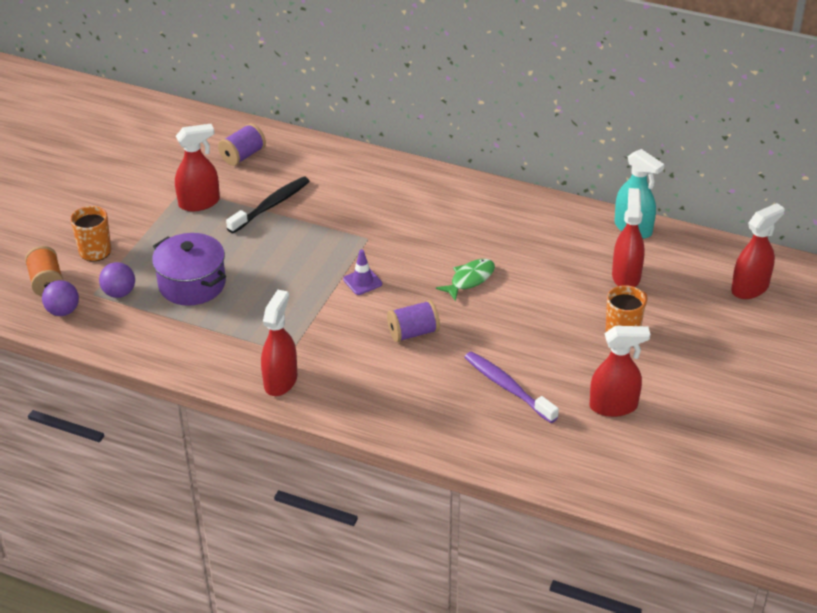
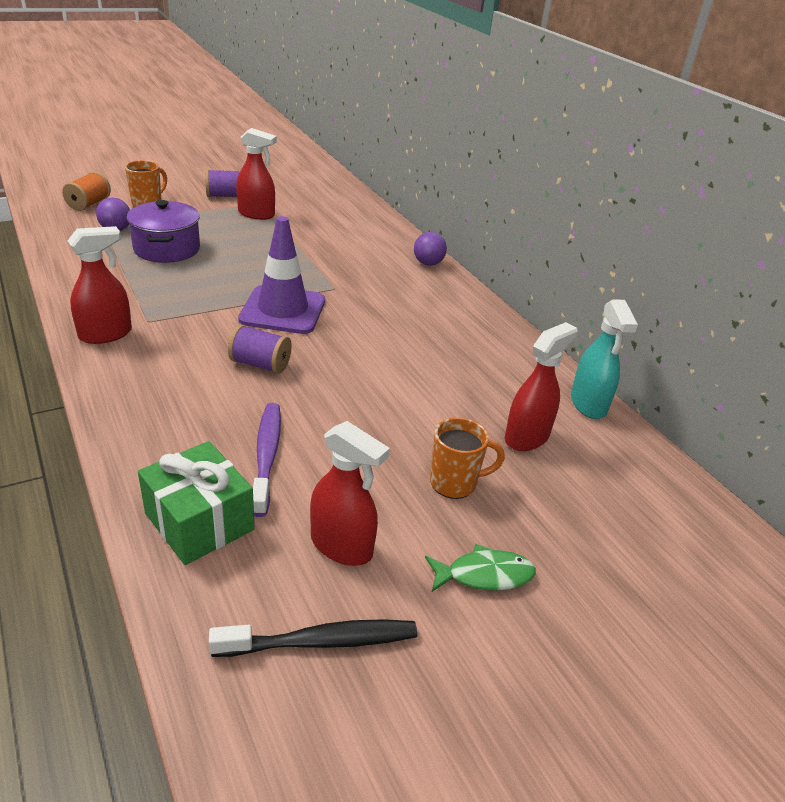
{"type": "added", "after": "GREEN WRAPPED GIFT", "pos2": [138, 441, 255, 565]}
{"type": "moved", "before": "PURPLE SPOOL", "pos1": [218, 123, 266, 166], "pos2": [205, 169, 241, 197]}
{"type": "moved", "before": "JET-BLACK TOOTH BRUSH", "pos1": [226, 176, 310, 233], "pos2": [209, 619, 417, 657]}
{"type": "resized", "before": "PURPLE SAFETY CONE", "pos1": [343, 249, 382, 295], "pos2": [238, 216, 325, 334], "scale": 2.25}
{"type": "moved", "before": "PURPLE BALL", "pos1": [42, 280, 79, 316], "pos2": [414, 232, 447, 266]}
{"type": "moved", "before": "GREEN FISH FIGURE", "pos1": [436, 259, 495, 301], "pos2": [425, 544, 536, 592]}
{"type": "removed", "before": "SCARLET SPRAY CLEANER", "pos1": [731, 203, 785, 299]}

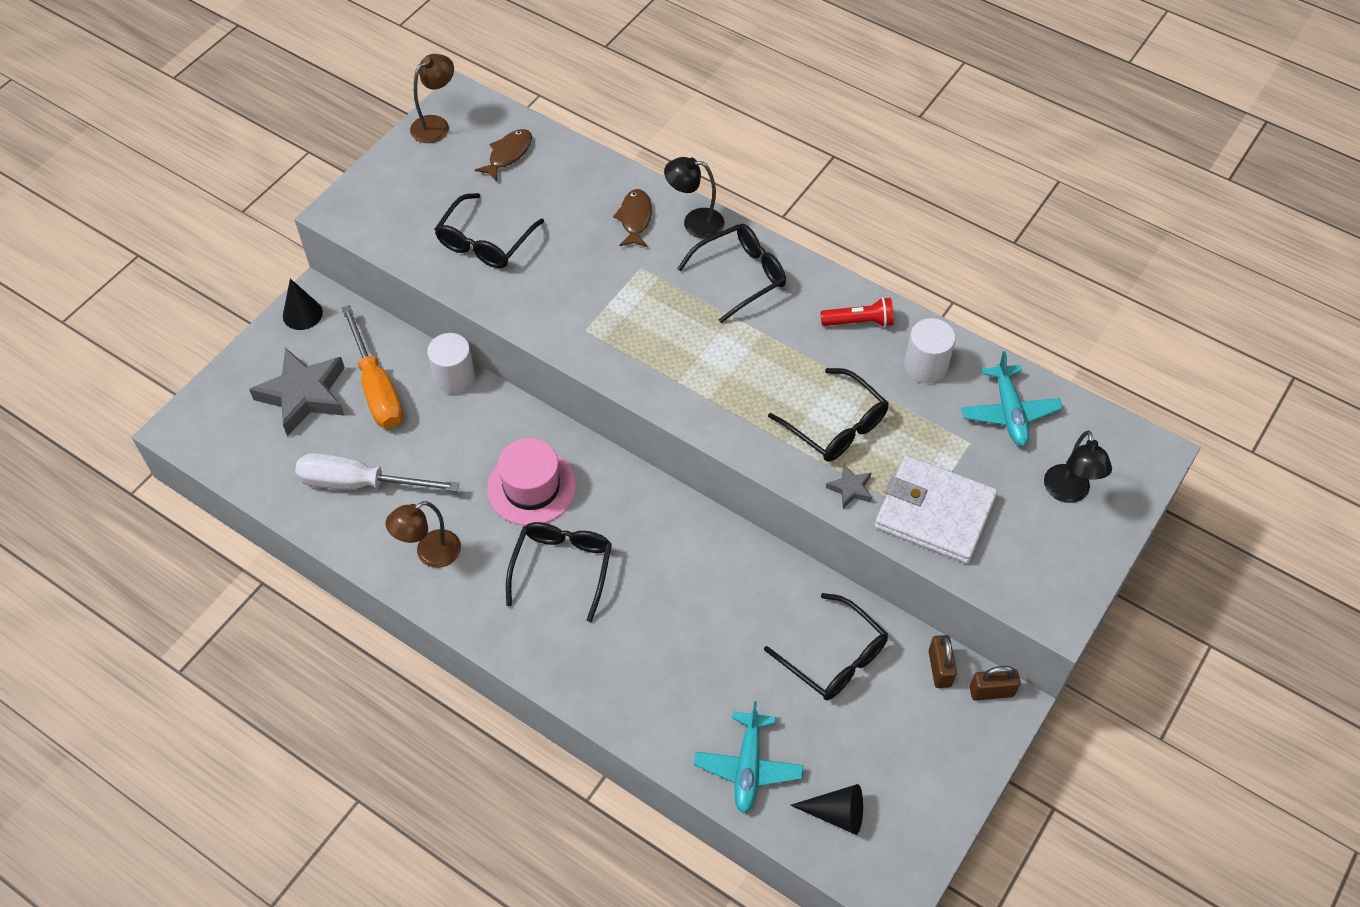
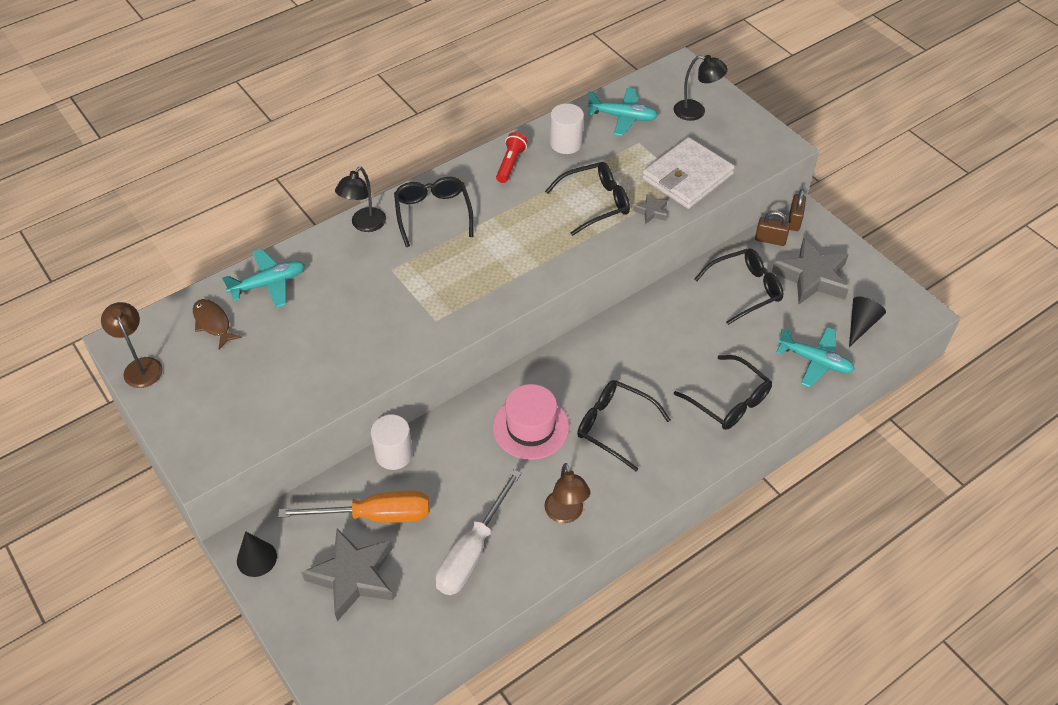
{"type": "added", "after": "AQUA PLANE", "pos2": [222, 249, 305, 308]}
{"type": "moved", "before": "JET-BLACK GLASSES", "pos1": [434, 193, 544, 268], "pos2": [674, 355, 772, 430]}
{"type": "added", "after": "ASH-GREY STAR", "pos2": [772, 238, 849, 304]}
{"type": "removed", "before": "DARK BROWN FISH FIGURE", "pos1": [613, 189, 652, 247]}

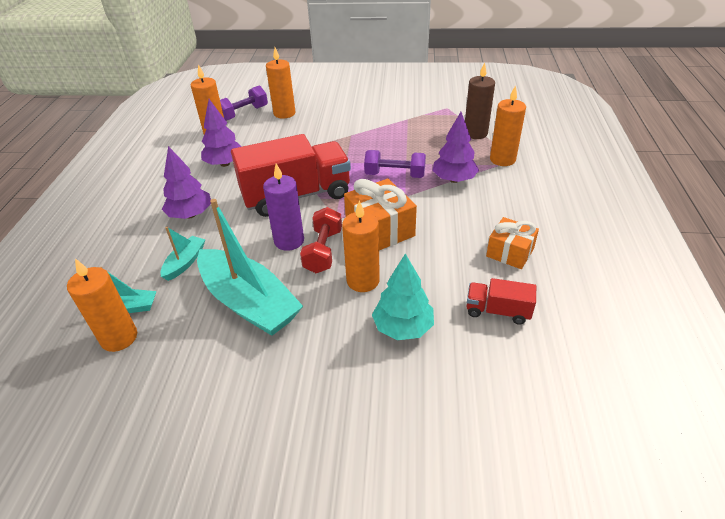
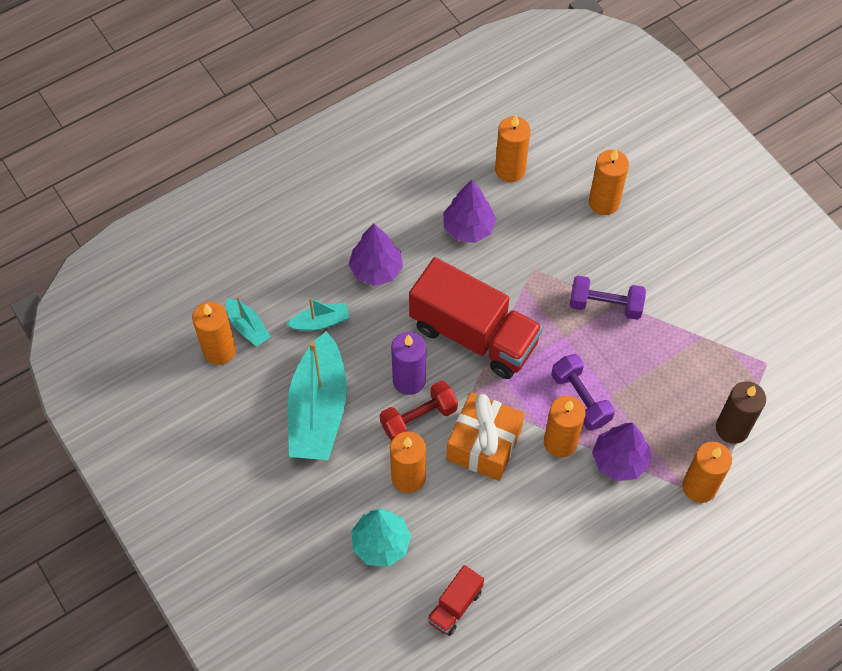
{"type": "turned", "before": "SCARLET TRUCK", "pos1": [466, 278, 536, 325], "pos2": [427, 565, 484, 636], "turn": -120}
{"type": "added", "after": "ORANGE-COLOURED CANDLE", "pos2": [544, 396, 586, 458]}
{"type": "moved", "before": "PURPLE FREE WEIGHT", "pos1": [220, 86, 268, 121], "pos2": [570, 276, 646, 320]}
{"type": "removed", "before": "ORANGE-COLOURED WRAPPED GIFT", "pos1": [486, 217, 539, 269]}

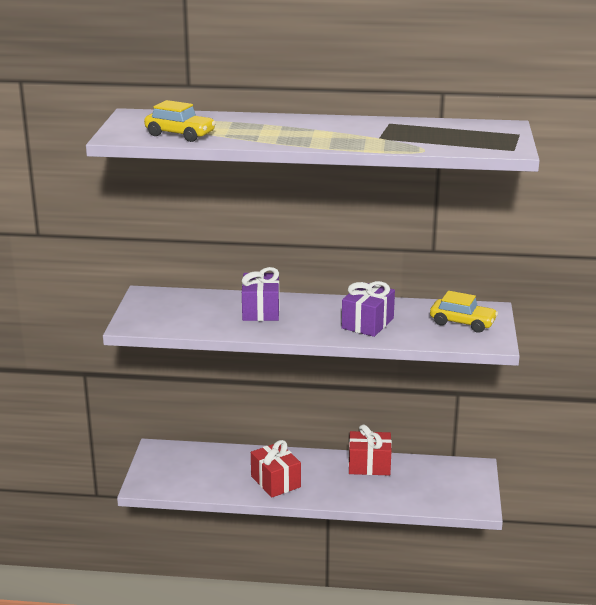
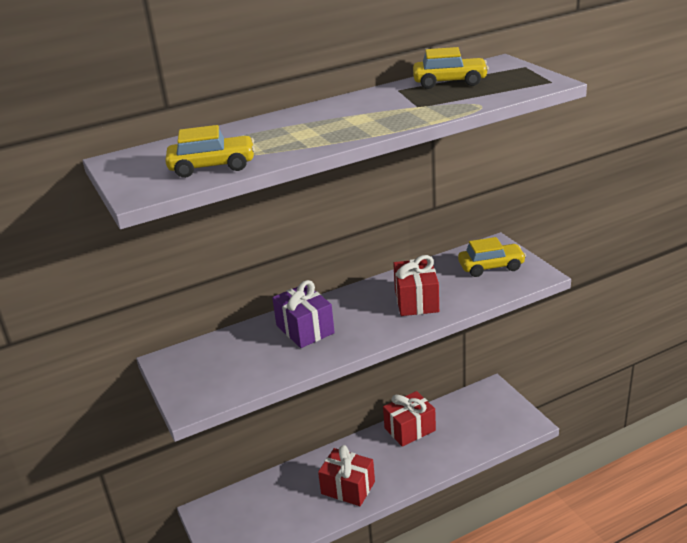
{"type": "recoloured", "before": "PURPLE WRAPPED GIFT", "after": "SCARLET WRAPPED GIFT", "pos1": [342, 281, 395, 337], "pos2": [393, 255, 439, 316]}
{"type": "added", "after": "BRIGHT YELLOW AUTOMOBILE", "pos2": [413, 47, 489, 89]}

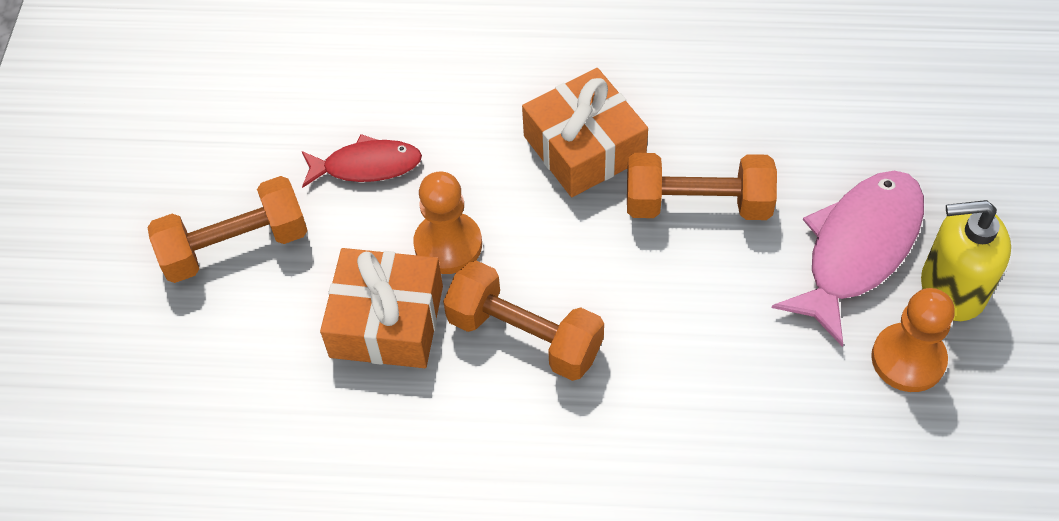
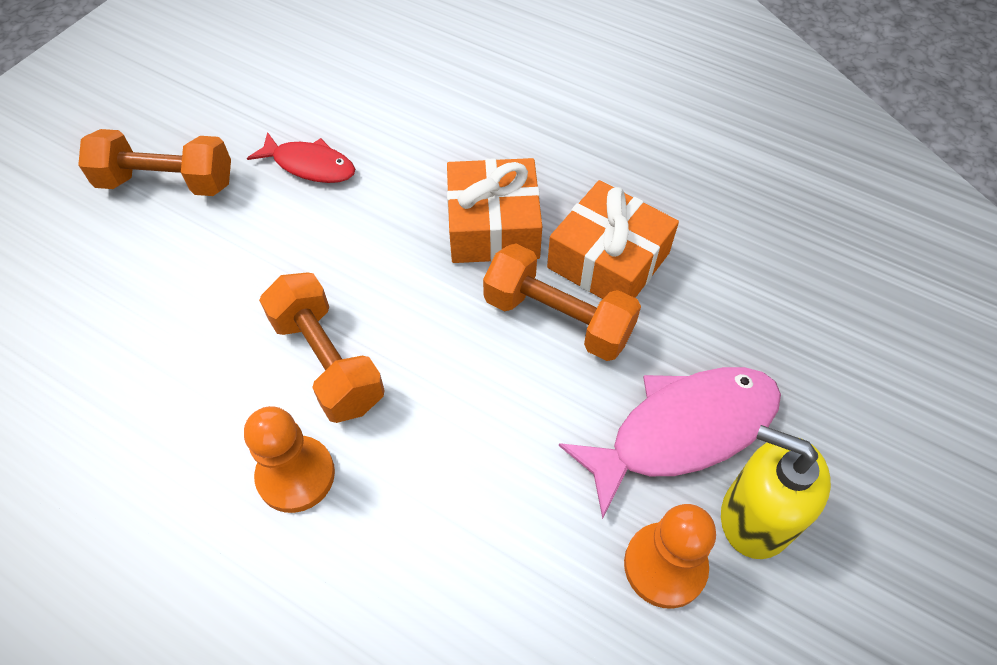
{"type": "moved", "before": "ORANGE-COLOURED CHESS PAWN", "pos1": [413, 172, 482, 274], "pos2": [244, 406, 335, 513]}
{"type": "moved", "before": "ORANGE-COLOURED WRAPPED GIFT", "pos1": [320, 248, 443, 368], "pos2": [547, 180, 679, 299]}

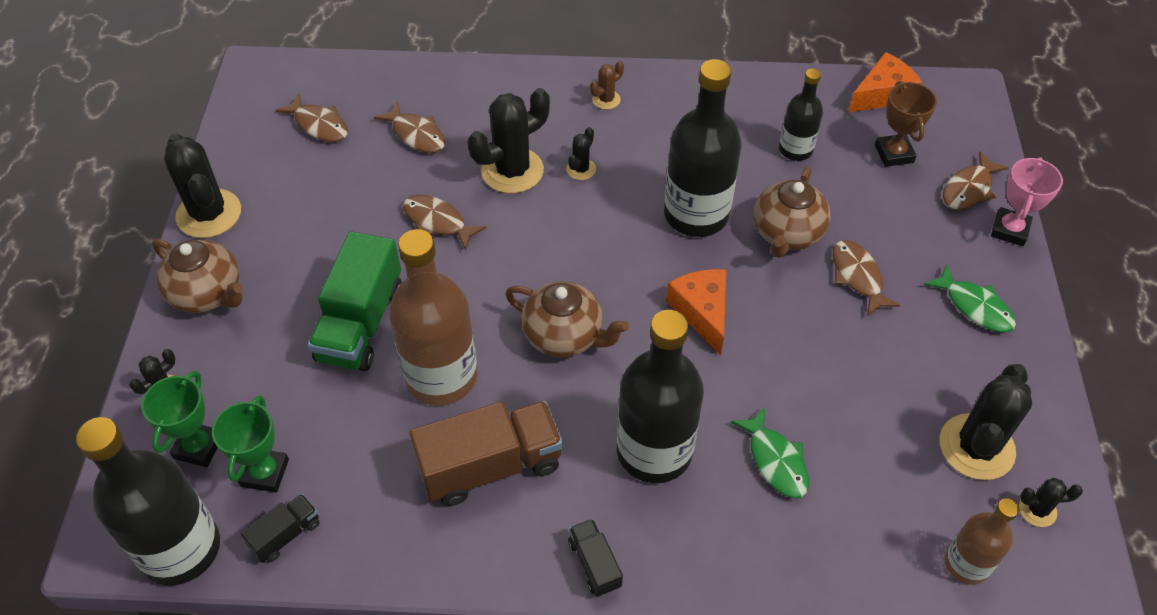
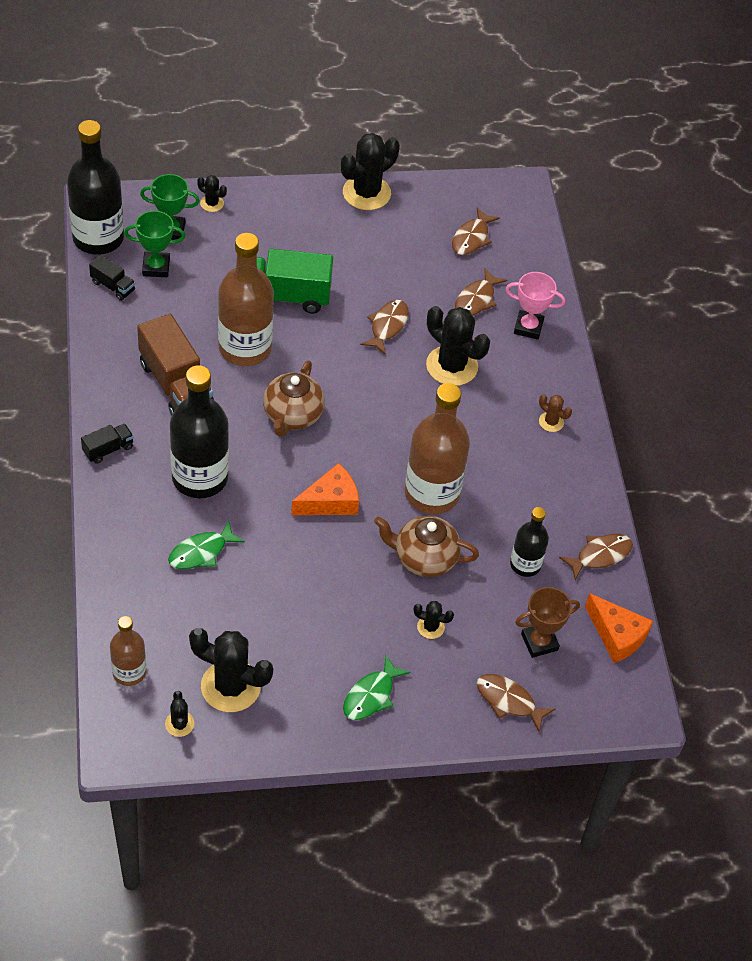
{"type": "recoloured", "before": "JET-BLACK DRINK BOTTLE", "after": "DARK BROWN DRINK BOTTLE", "pos1": [664, 59, 742, 237], "pos2": [405, 383, 470, 514]}
{"type": "moved", "before": "JET-BLACK PRICKLY PLANT", "pos1": [566, 127, 596, 180], "pos2": [414, 601, 454, 639]}
{"type": "moved", "before": "ROSE-PINK TROPHY", "pos1": [991, 157, 1063, 246], "pos2": [506, 272, 565, 340]}
{"type": "moved", "before": "DARK BROWN FISH FIGURE", "pos1": [833, 240, 900, 317], "pos2": [559, 534, 633, 580]}
{"type": "removed", "before": "DARK BROWN TEAPOT", "pos1": [152, 239, 243, 313]}

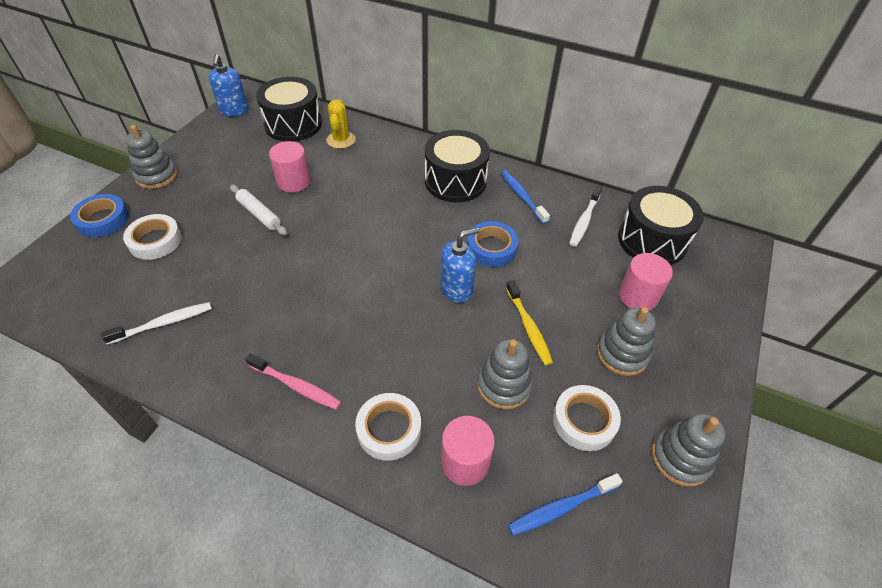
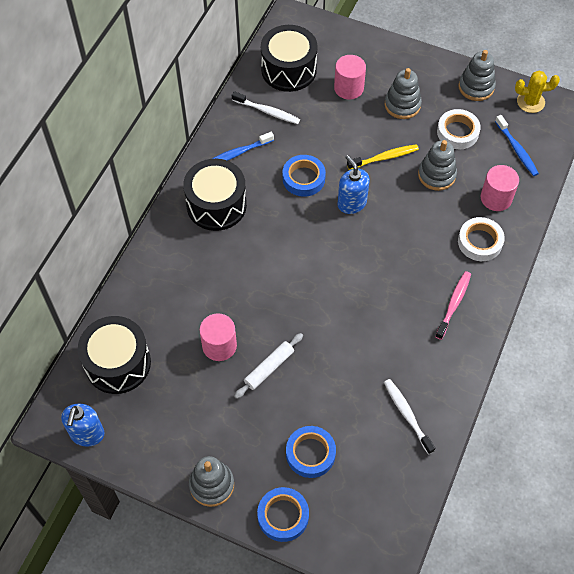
{"type": "turned", "before": "BLUE SOAP DISPENSER", "pos1": [209, 54, 248, 116], "pos2": [61, 403, 104, 447], "turn": 105}
{"type": "recoloured", "before": "WHITE ROLL OF TAPE", "after": "BLUE ROLL OF TAPE", "pos1": [123, 214, 182, 260], "pos2": [286, 426, 336, 478]}
{"type": "moved", "before": "BRIGHT YELLOW PRICKLY PLANT", "pos1": [327, 99, 356, 149], "pos2": [515, 71, 560, 113]}

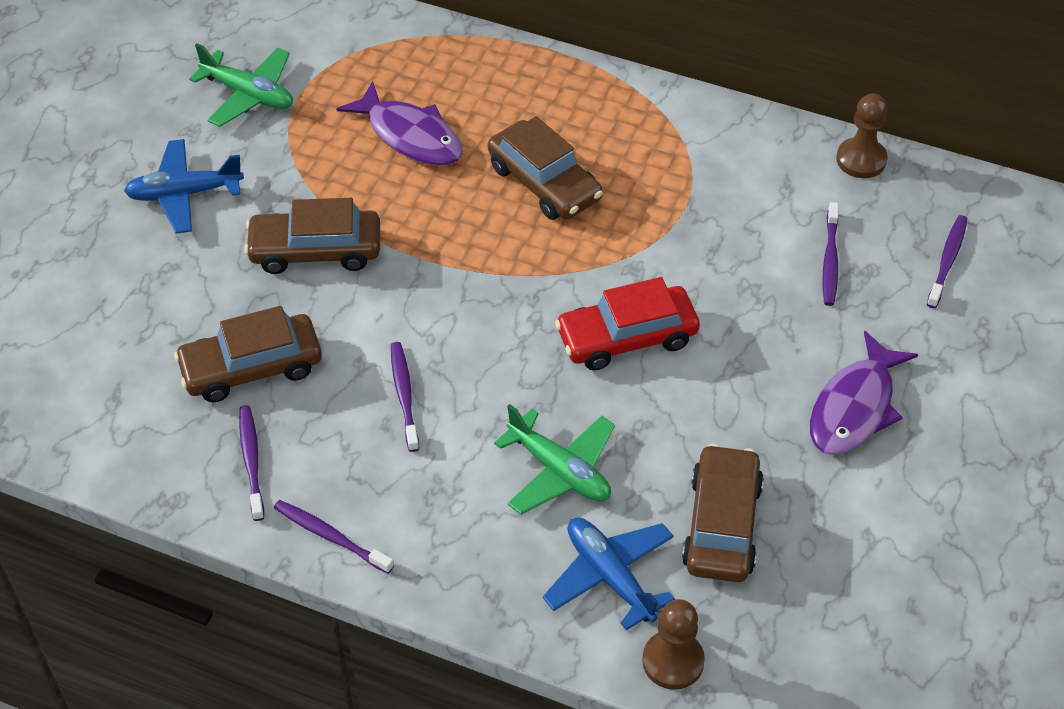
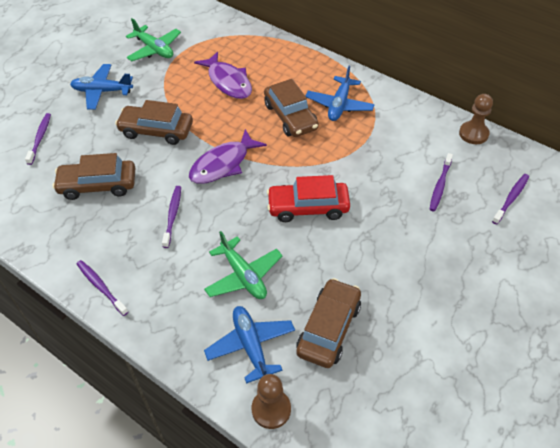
{"type": "moved", "before": "PURPLE TOOTH BRUSH", "pos1": [239, 405, 264, 521], "pos2": [25, 113, 51, 165]}
{"type": "moved", "before": "PURPLE FISH FIGURE", "pos1": [810, 331, 918, 455], "pos2": [189, 129, 267, 184]}
{"type": "added", "after": "BLUE PLANE", "pos2": [306, 66, 375, 121]}

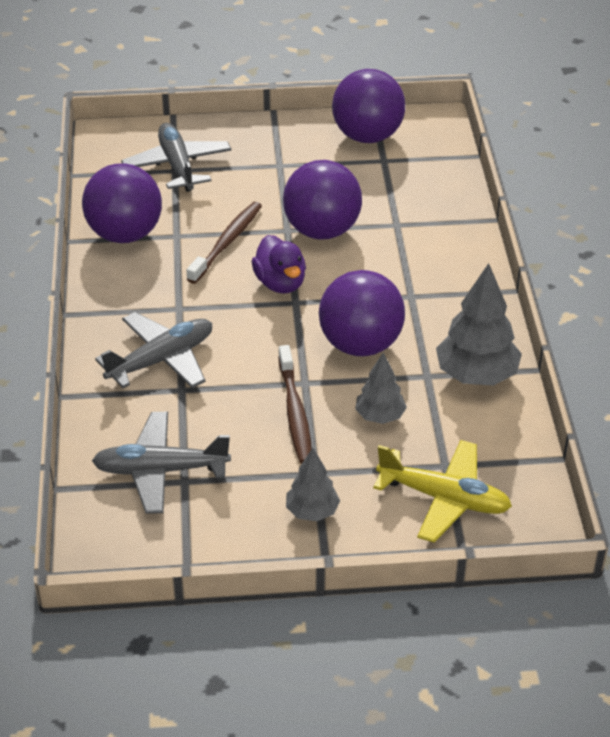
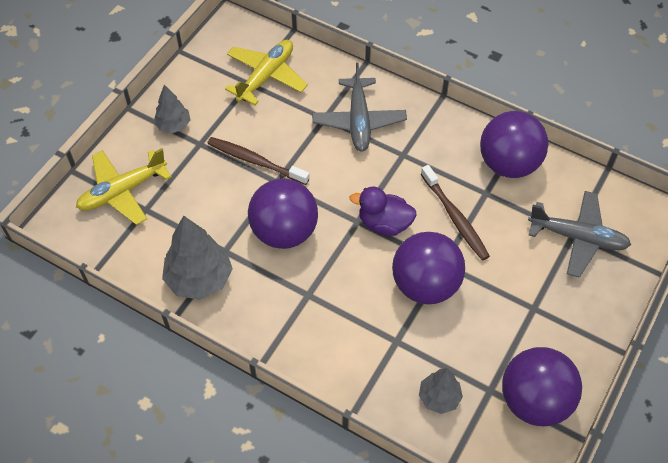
{"type": "recoloured", "before": "ASH-GREY PLANE", "after": "BRIGHT YELLOW PLANE", "pos1": [92, 412, 231, 514], "pos2": [225, 40, 308, 105]}
{"type": "moved", "before": "ASH-GREY TOY TREE", "pos1": [355, 353, 407, 424], "pos2": [419, 368, 463, 414]}

